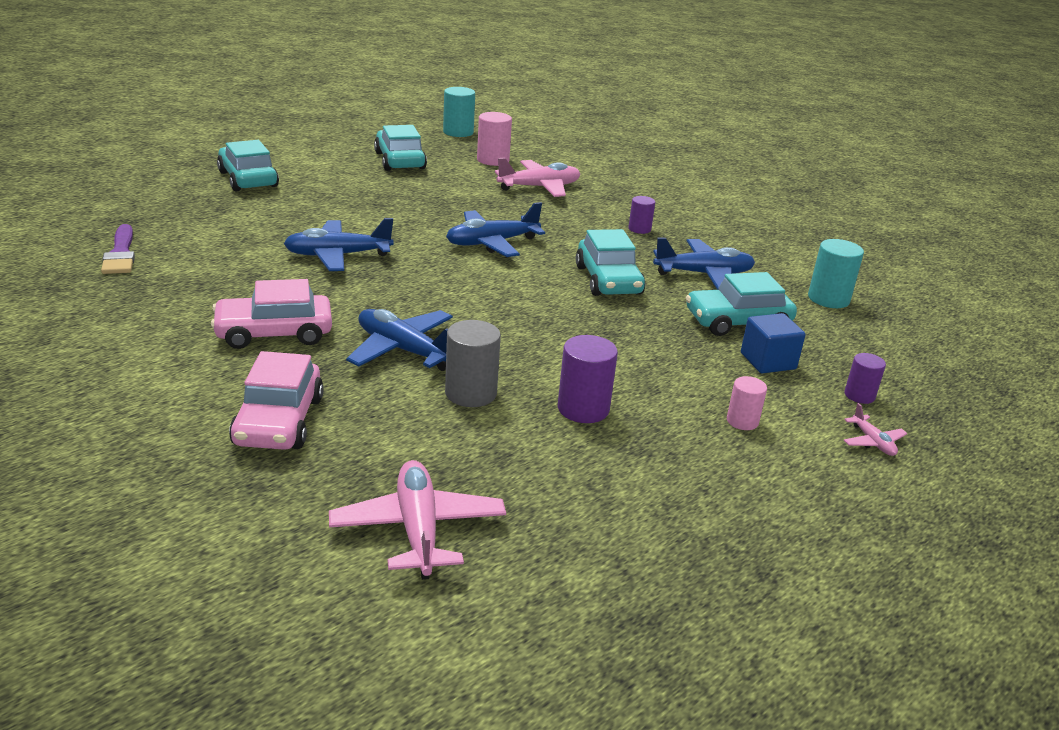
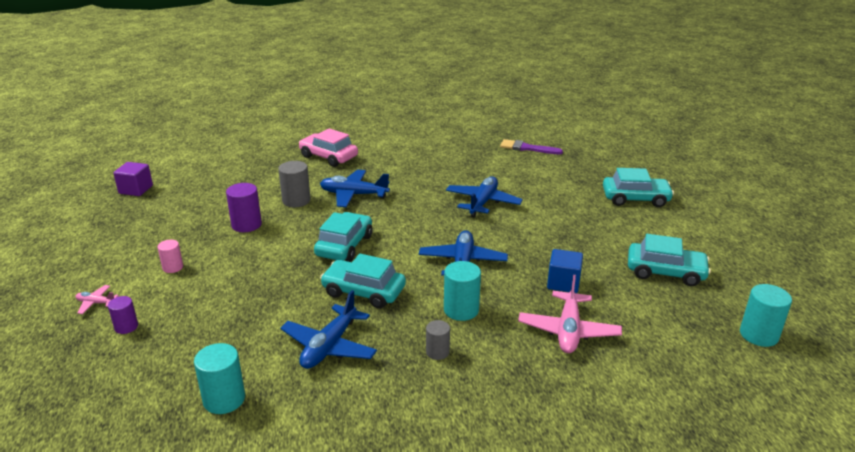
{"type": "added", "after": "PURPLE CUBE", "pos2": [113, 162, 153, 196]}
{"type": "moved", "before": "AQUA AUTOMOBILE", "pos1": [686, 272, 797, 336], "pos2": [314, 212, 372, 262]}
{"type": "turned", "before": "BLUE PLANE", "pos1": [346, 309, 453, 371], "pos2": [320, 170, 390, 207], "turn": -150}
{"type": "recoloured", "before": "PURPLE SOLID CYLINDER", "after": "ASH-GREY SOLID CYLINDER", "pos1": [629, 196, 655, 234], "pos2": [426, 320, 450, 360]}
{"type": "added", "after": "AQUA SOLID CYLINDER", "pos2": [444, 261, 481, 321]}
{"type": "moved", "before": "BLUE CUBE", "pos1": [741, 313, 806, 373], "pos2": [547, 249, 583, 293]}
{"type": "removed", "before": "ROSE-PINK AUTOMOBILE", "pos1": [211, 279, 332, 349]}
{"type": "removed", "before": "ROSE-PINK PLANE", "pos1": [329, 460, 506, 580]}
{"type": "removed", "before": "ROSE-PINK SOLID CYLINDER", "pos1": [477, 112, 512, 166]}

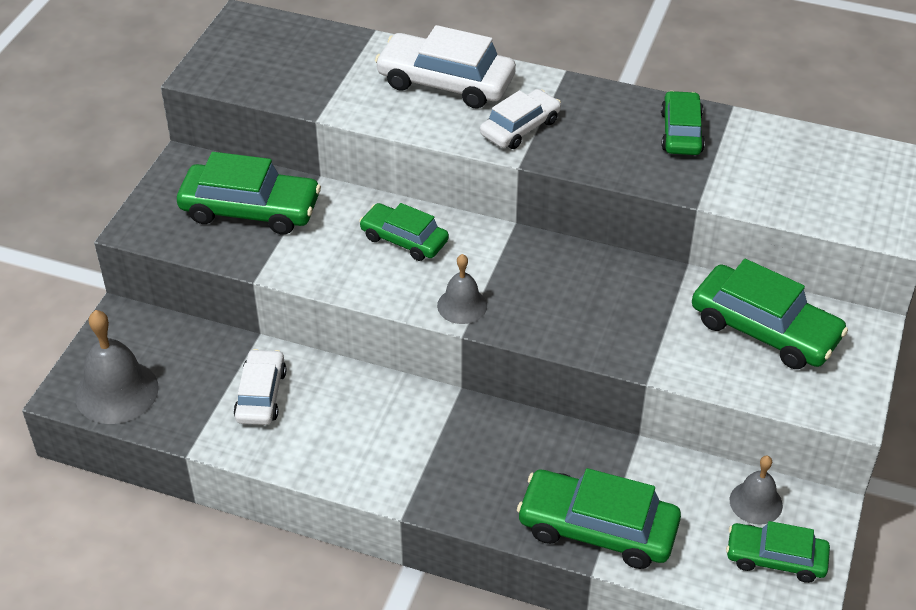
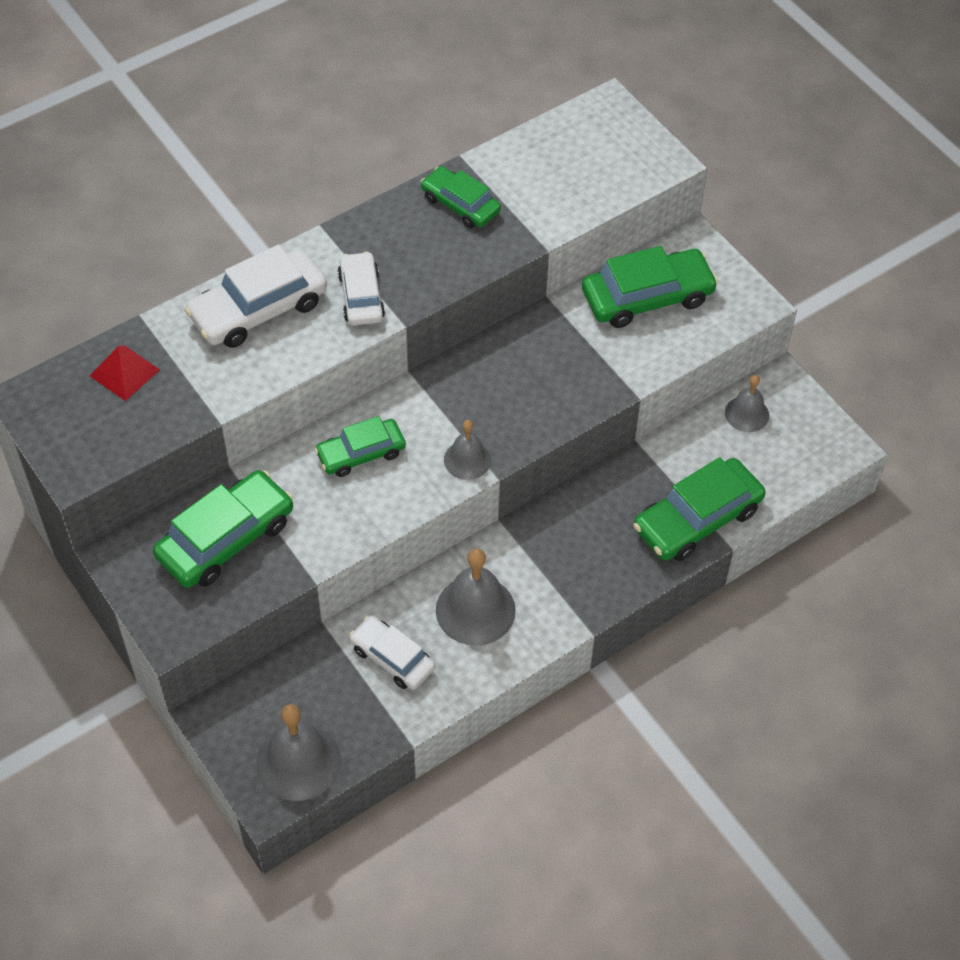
{"type": "added", "after": "SCARLET SOLID PYRAMID", "pos2": [90, 345, 160, 401]}
{"type": "added", "after": "ASH-GREY BELL", "pos2": [436, 548, 516, 646]}
{"type": "removed", "before": "GREEN AUTOMOBILE", "pos1": [726, 521, 830, 583]}

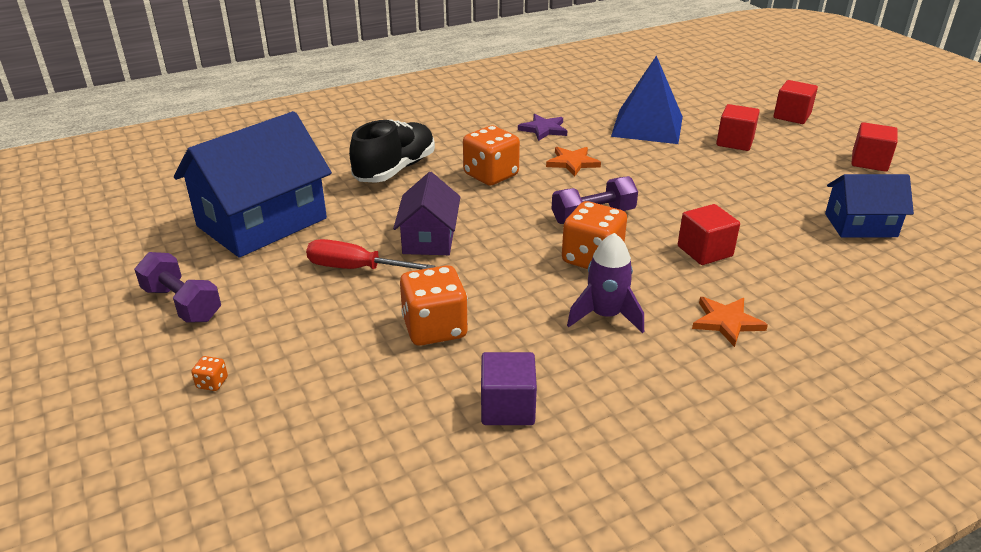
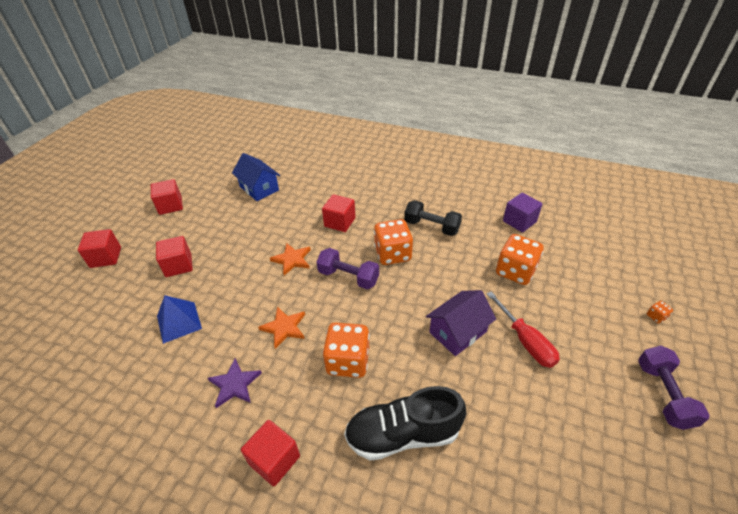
{"type": "resized", "before": "BLUE SOLID PYRAMID", "pos1": [611, 55, 683, 144], "pos2": [157, 295, 202, 344], "scale": 0.61}
{"type": "added", "after": "SCARLET CUBE", "pos2": [241, 420, 300, 487]}
{"type": "moved", "before": "ORANGE-COLOURED STAR", "pos1": [692, 297, 768, 347], "pos2": [270, 243, 311, 275]}
{"type": "replaced", "before": "PURPLE SPACESHIP", "after": "JET-BLACK FREE WEIGHT", "pos1": [567, 233, 644, 333], "pos2": [404, 200, 462, 236]}
{"type": "removed", "before": "BLUE COTTAGE", "pos1": [174, 111, 332, 258]}

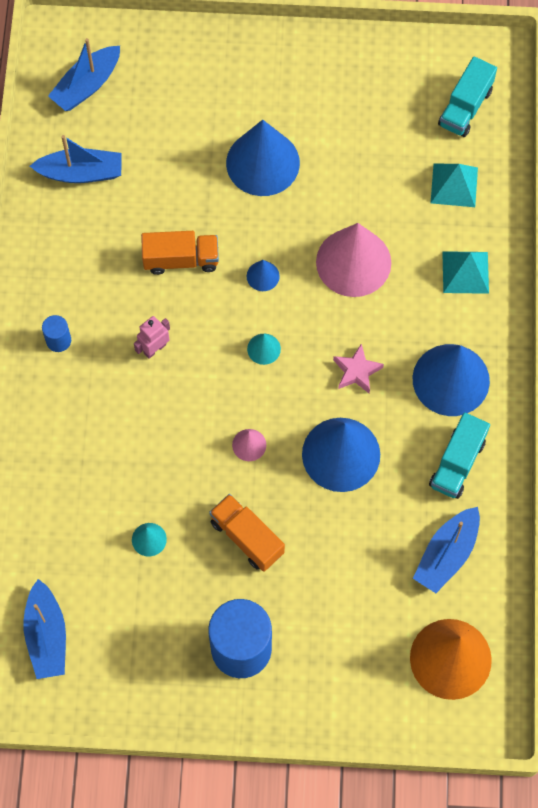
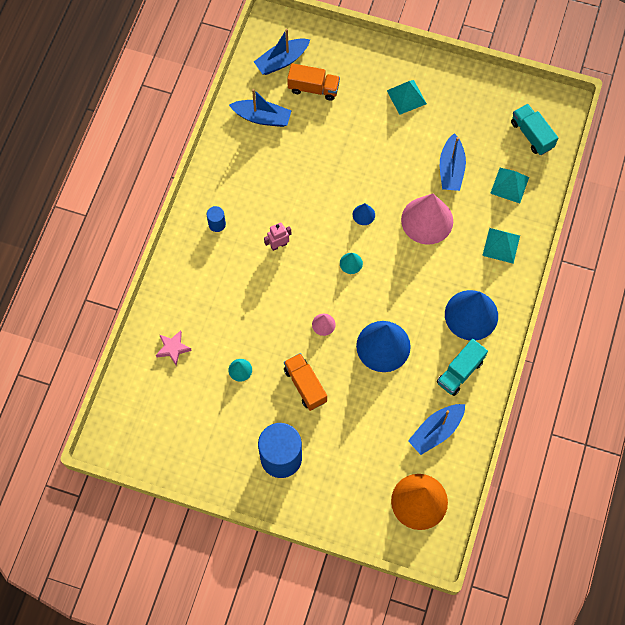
{"type": "moved", "before": "ROSE-PINK STAR", "pos1": [333, 344, 384, 393], "pos2": [156, 330, 192, 366]}
{"type": "moved", "before": "ORANGE-COLOURED TRUCK", "pos1": [141, 231, 219, 275], "pos2": [287, 63, 340, 101]}
{"type": "added", "after": "AQUA SOLID PYRAMID", "pos2": [387, 80, 427, 115]}
{"type": "moved", "before": "BLUE TOY BOAT", "pos1": [23, 579, 66, 679], "pos2": [440, 133, 466, 191]}
{"type": "turned", "before": "AQUA TRUCK", "pos1": [438, 56, 497, 137], "pos2": [511, 104, 558, 155], "turn": 105}
{"type": "removed", "before": "BLUE CONE", "pos1": [226, 120, 300, 196]}

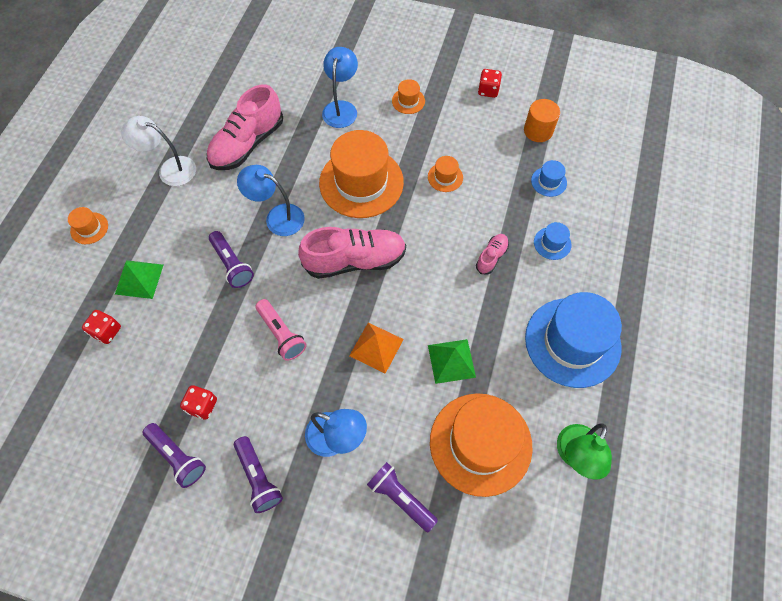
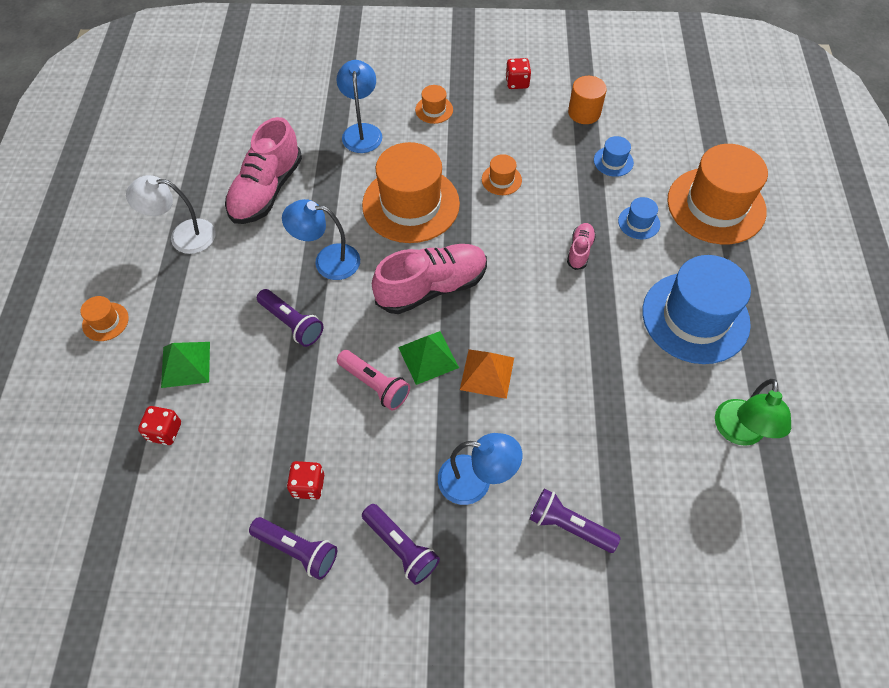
{"type": "moved", "before": "GREEN SOLID PYRAMID", "pos1": [428, 339, 476, 384], "pos2": [398, 331, 459, 385]}
{"type": "moved", "before": "ORANGE-COLOURED HAT", "pos1": [430, 393, 532, 497], "pos2": [667, 144, 768, 244]}

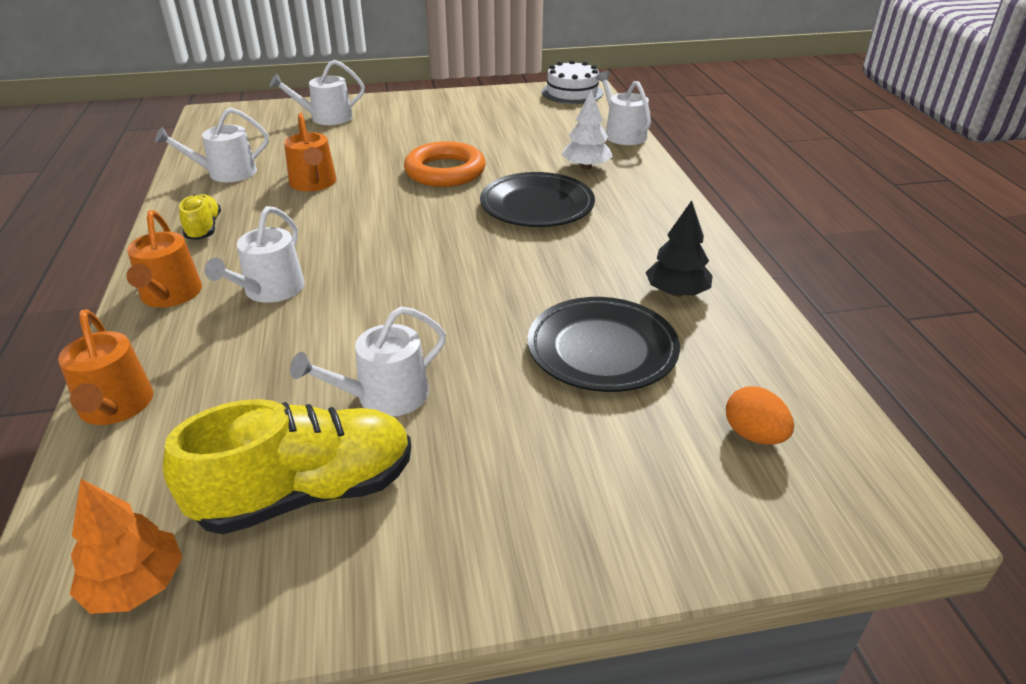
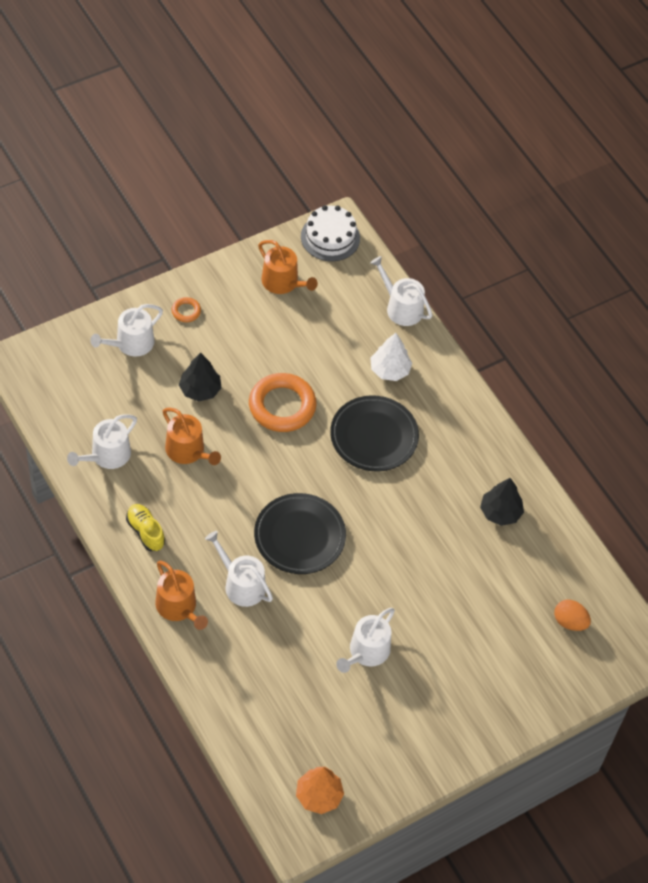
{"type": "added", "after": "ORANGE-COLOURED HOOP", "pos2": [171, 297, 201, 322]}
{"type": "added", "after": "JET-BLACK TOY TREE", "pos2": [179, 353, 222, 402]}
{"type": "turned", "before": "WHITE SPRINKLING CAN", "pos1": [205, 206, 304, 303], "pos2": [205, 531, 273, 607], "turn": 135}
{"type": "moved", "before": "JET-BLACK DINNER PLATE", "pos1": [528, 297, 680, 392], "pos2": [254, 493, 346, 574]}
{"type": "moved", "before": "ORANGE-COLOURED SPRINKLING CAN", "pos1": [58, 309, 153, 425], "pos2": [258, 240, 318, 294]}
{"type": "removed", "before": "BRIGHT YELLOW SNEAKER", "pos1": [163, 399, 411, 534]}

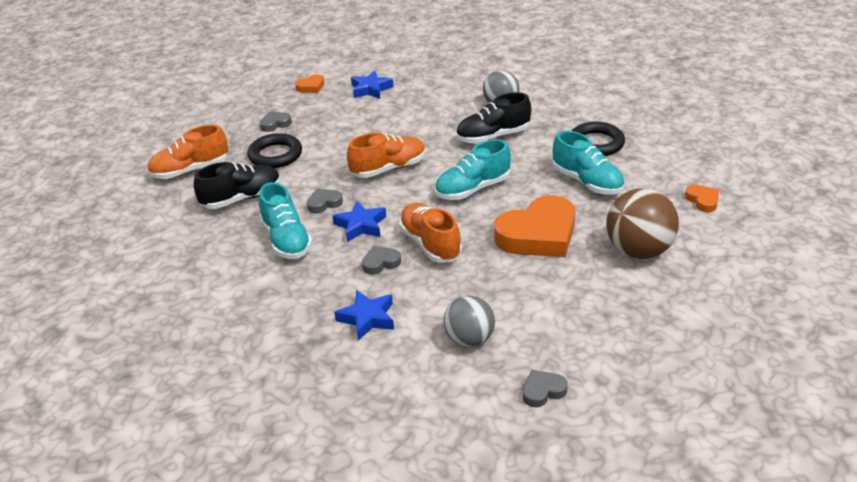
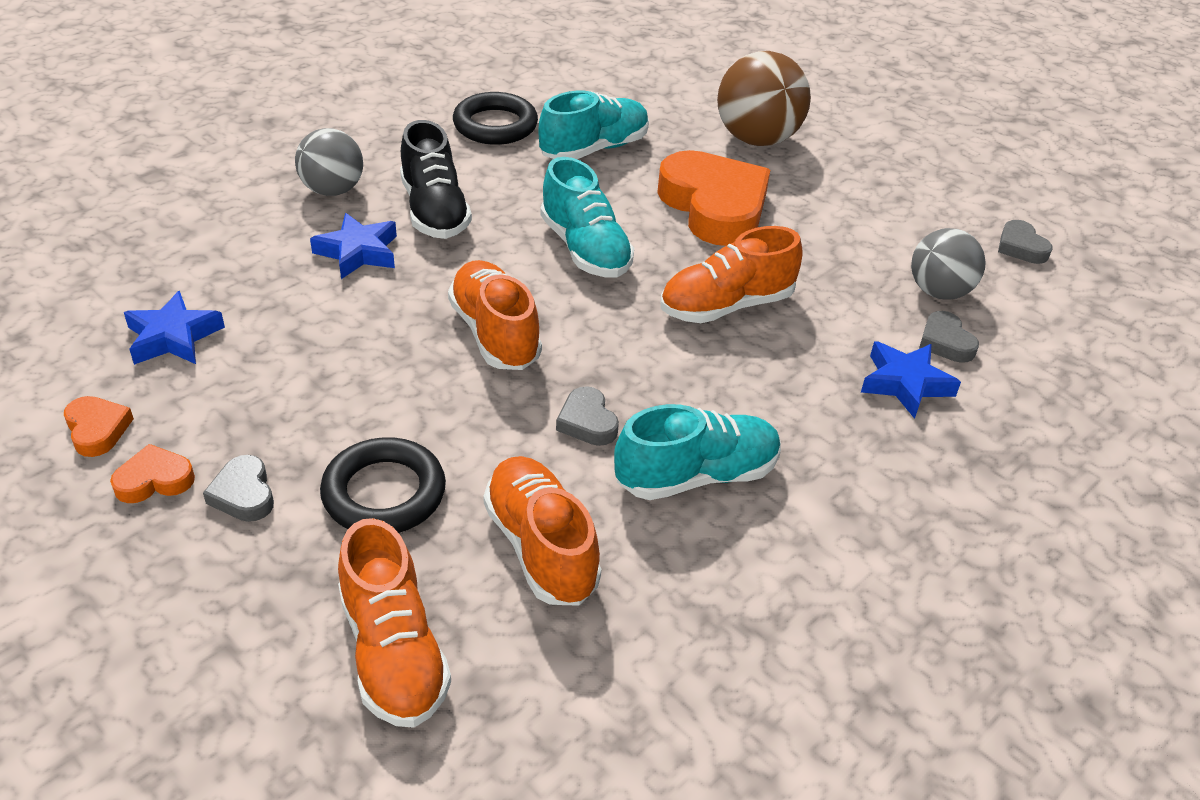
{"type": "moved", "before": "ORANGE-COLOURED HEART", "pos1": [685, 185, 719, 212], "pos2": [110, 444, 195, 503]}
{"type": "moved", "before": "BLUE STAR", "pos1": [333, 201, 386, 242], "pos2": [310, 213, 397, 279]}
{"type": "recoloured", "before": "JET-BLACK SNEAKER", "after": "ORANGE-COLOURED SNEAKER", "pos1": [194, 162, 281, 209], "pos2": [483, 456, 601, 605]}
{"type": "moved", "before": "ASH-GREY HEART", "pos1": [362, 246, 401, 275], "pos2": [919, 311, 979, 363]}

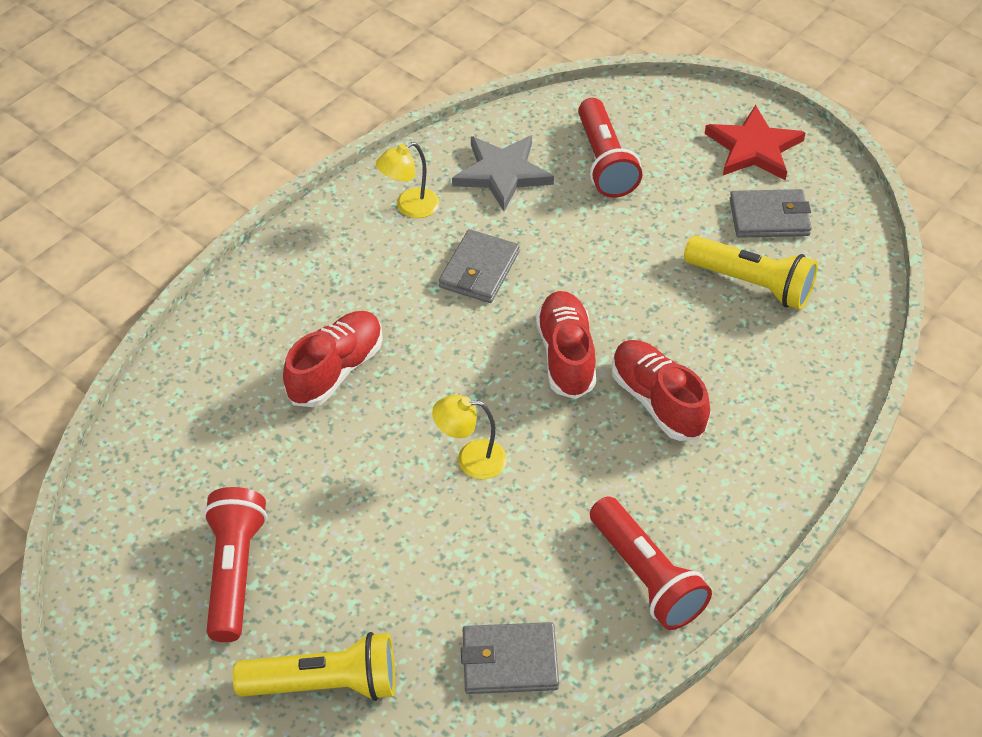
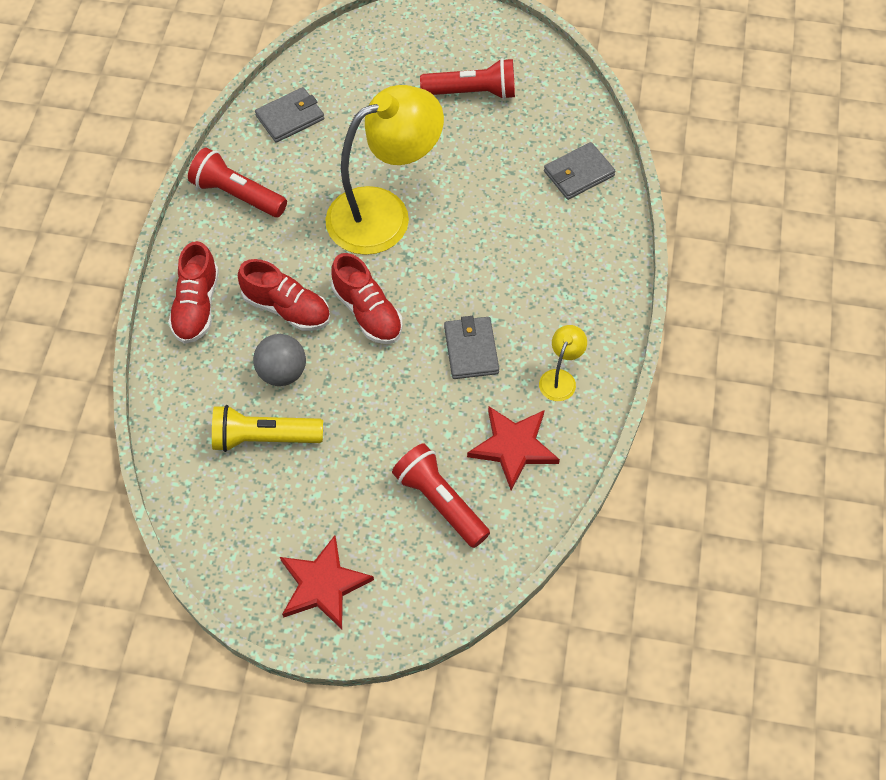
{"type": "moved", "before": "SCARLET SNEAKER", "pos1": [283, 311, 383, 407], "pos2": [168, 241, 219, 344]}
{"type": "added", "after": "ASH-GREY BALL", "pos2": [253, 334, 306, 386]}
{"type": "resized", "before": "BRIGHT YELLOW DESK LAMP", "pos1": [432, 395, 507, 479], "pos2": [325, 85, 444, 255], "scale": 2.41}
{"type": "turned", "before": "SCARLET FLASHLIGHT", "pos1": [203, 487, 267, 642], "pos2": [420, 58, 515, 100], "turn": -60}
{"type": "recoloured", "before": "ASH-GREY STAR", "after": "SCARLET STAR", "pos1": [452, 135, 554, 211], "pos2": [467, 406, 560, 490]}
{"type": "moved", "before": "ASH-GREY WALLET", "pos1": [730, 189, 812, 238], "pos2": [544, 142, 615, 200]}
{"type": "removed", "before": "BRIGHT YELLOW FLASHLIGHT", "pos1": [233, 632, 395, 701]}

